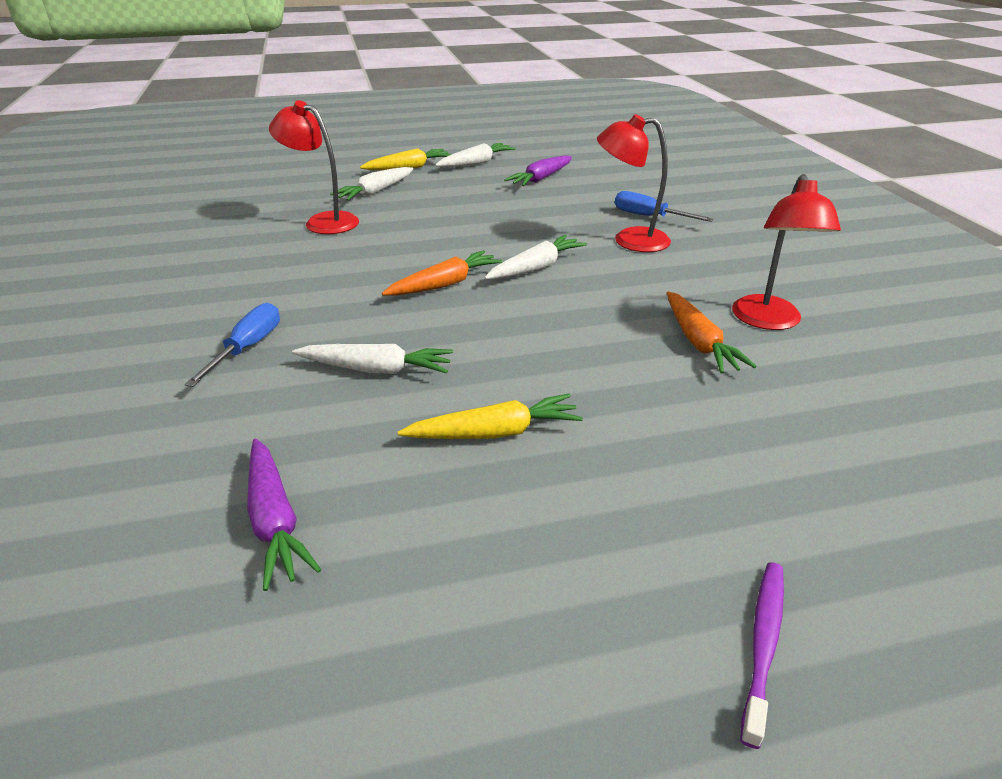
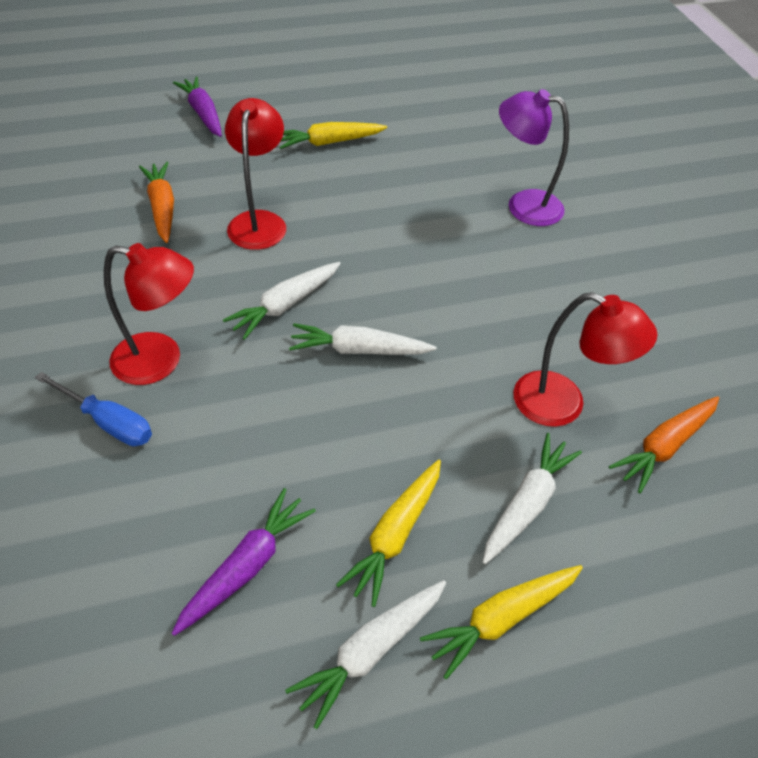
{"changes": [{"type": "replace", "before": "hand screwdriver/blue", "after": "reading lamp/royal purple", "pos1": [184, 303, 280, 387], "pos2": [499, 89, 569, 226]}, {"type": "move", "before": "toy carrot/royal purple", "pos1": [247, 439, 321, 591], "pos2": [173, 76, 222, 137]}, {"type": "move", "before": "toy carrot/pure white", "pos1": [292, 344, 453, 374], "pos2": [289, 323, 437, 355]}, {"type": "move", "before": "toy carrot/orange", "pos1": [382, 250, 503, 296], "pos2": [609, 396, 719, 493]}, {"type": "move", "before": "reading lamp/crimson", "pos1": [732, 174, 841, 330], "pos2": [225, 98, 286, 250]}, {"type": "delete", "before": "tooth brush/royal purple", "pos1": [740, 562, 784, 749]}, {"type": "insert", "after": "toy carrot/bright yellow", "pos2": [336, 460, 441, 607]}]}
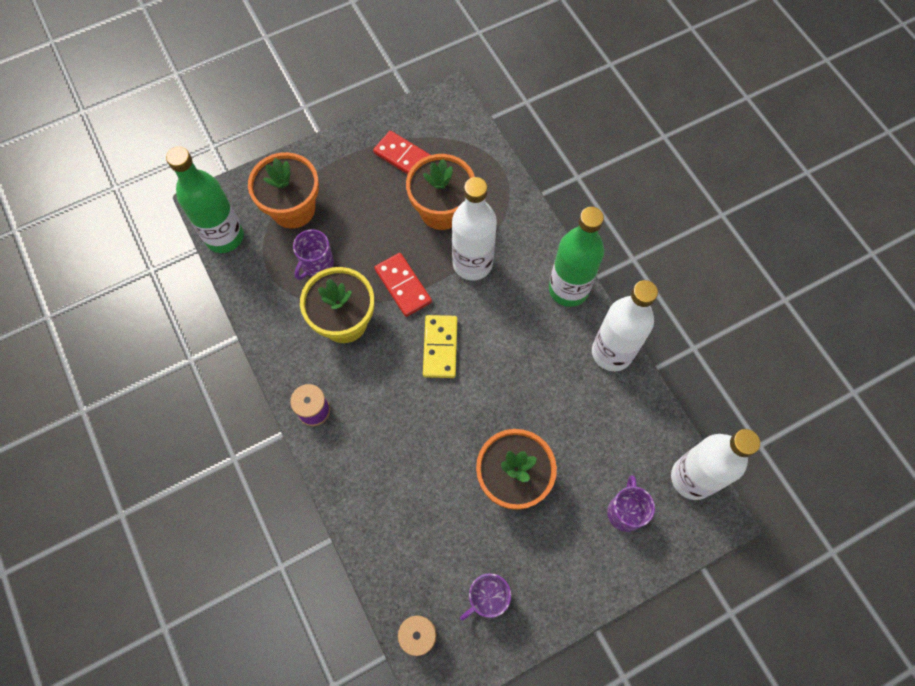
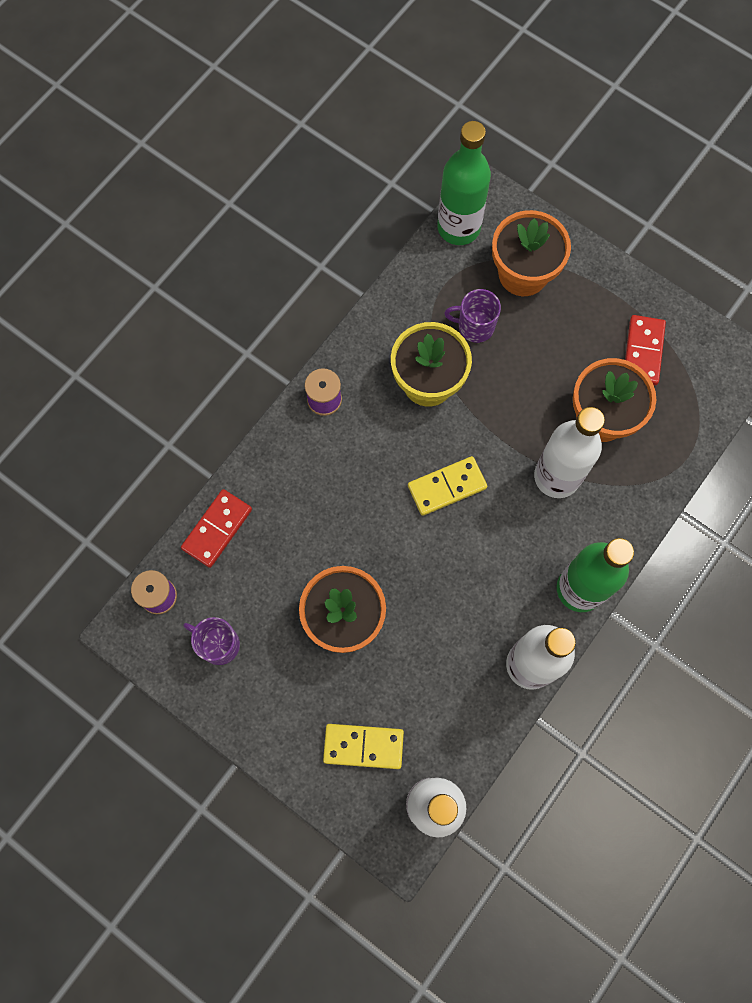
{"changes": [{"type": "move", "before": "domino tile/crimson", "pos1": [374, 253, 432, 317], "pos2": [181, 489, 252, 568]}, {"type": "replace", "before": "tea mug/royal purple", "after": "domino tile/bright yellow", "pos1": [607, 475, 655, 532], "pos2": [323, 724, 404, 769]}]}
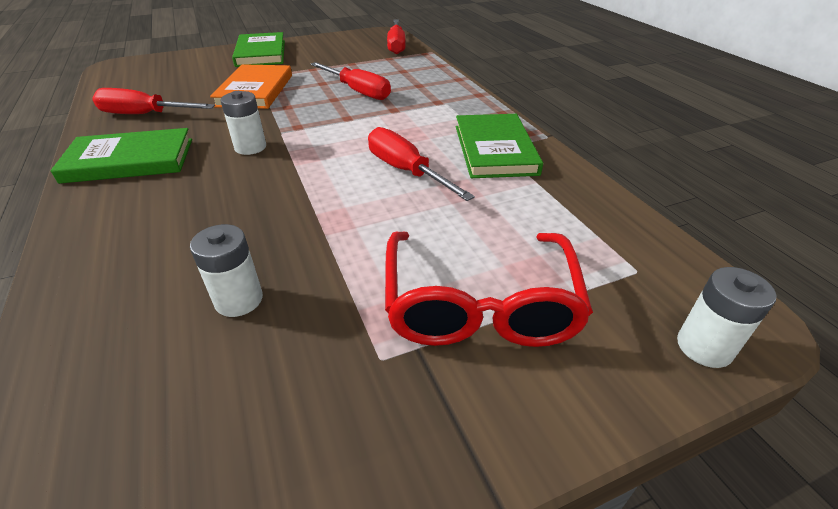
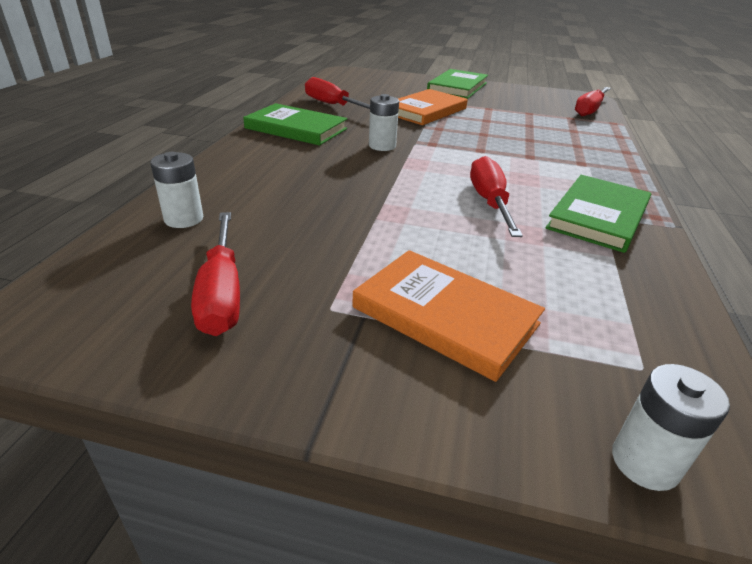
{"changes": [{"type": "move", "before": "AA battery/pure white", "pos1": [190, 224, 263, 317], "pos2": [150, 152, 203, 228]}, {"type": "move", "before": "hand screwdriver/crimson", "pos1": [311, 62, 391, 100], "pos2": [191, 212, 240, 336]}, {"type": "replace", "before": "glasses/crimson", "after": "hardcover/orange", "pos1": [385, 232, 593, 347], "pos2": [353, 250, 545, 382]}]}
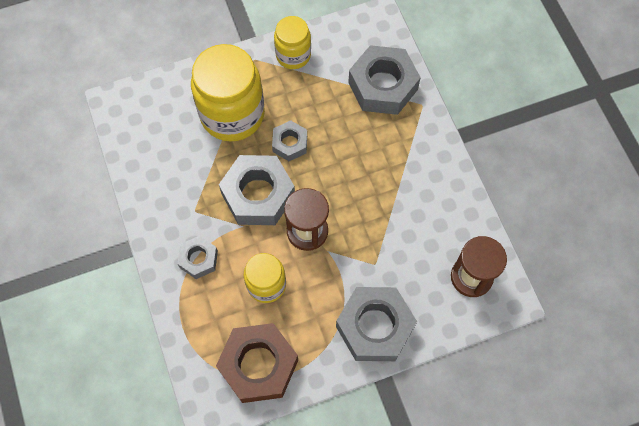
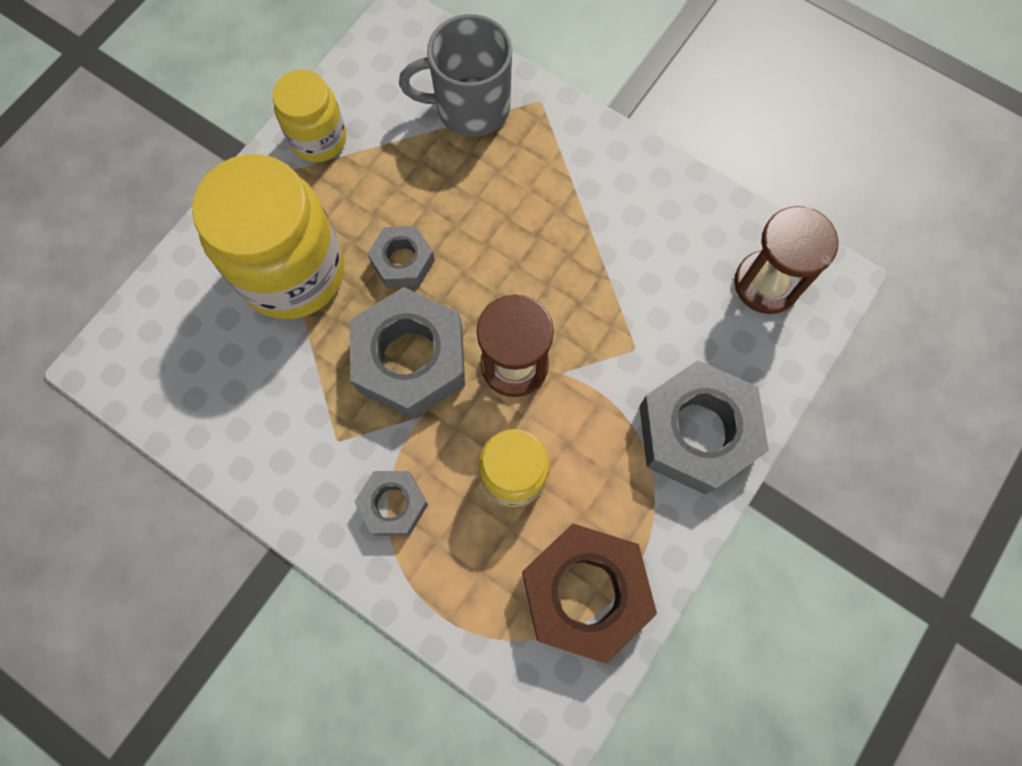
{"changes": [{"type": "replace", "before": "hex nut/ash-grey", "after": "tea mug/ash-grey", "pos1": [348, 45, 421, 115], "pos2": [399, 14, 512, 137]}]}
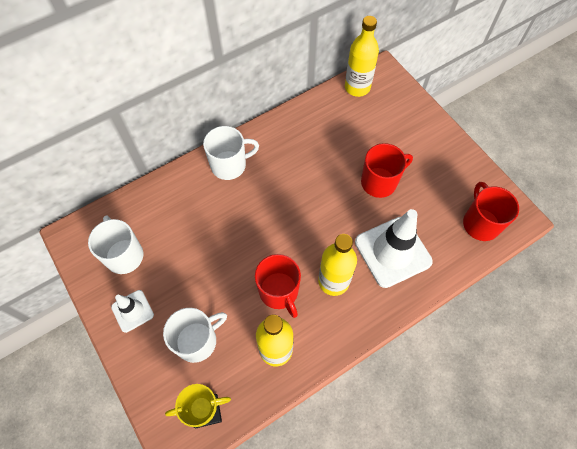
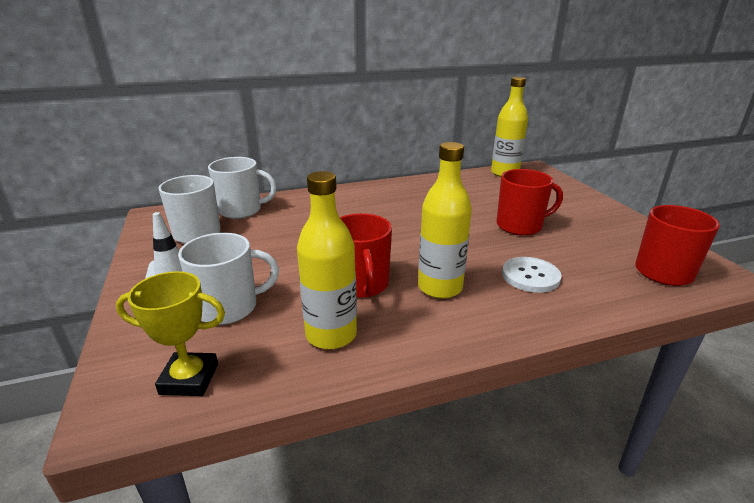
{"changes": [{"type": "move", "before": "tea mug/pure white", "pos1": [203, 126, 259, 180], "pos2": [208, 157, 277, 219]}, {"type": "replace", "before": "traffic cone/pure white", "after": "sewing button/pure white", "pos1": [355, 209, 433, 288], "pos2": [502, 257, 561, 293]}]}
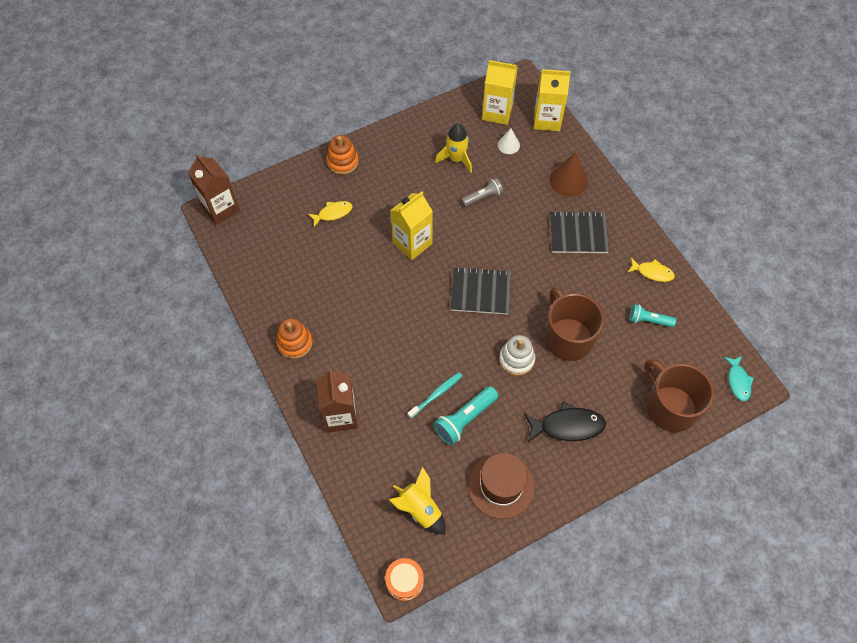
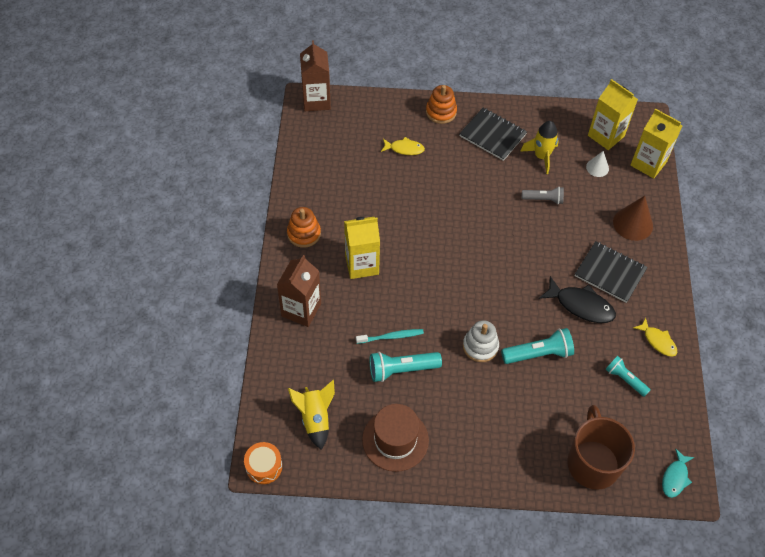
{"changes": [{"type": "move", "before": "milk carton/bright yellow", "pos1": [390, 191, 433, 260], "pos2": [344, 217, 380, 279]}, {"type": "move", "before": "exercise book/jet-black", "pos1": [451, 267, 511, 315], "pos2": [459, 108, 527, 161]}, {"type": "move", "before": "fish figure/jet-black", "pos1": [524, 402, 606, 442], "pos2": [539, 276, 616, 323]}, {"type": "replace", "before": "tea mug/russet", "after": "pocket torch/teal", "pos1": [545, 287, 604, 361], "pos2": [501, 328, 574, 364]}]}
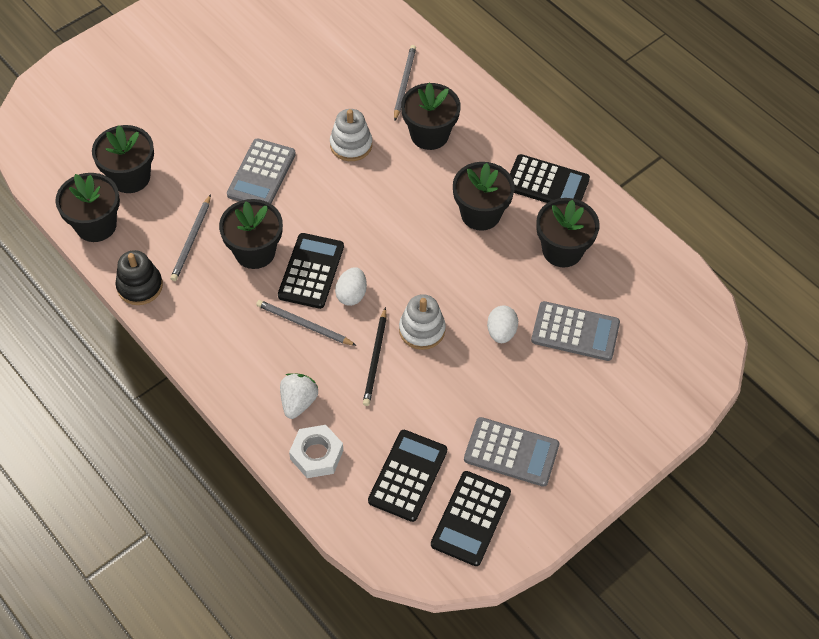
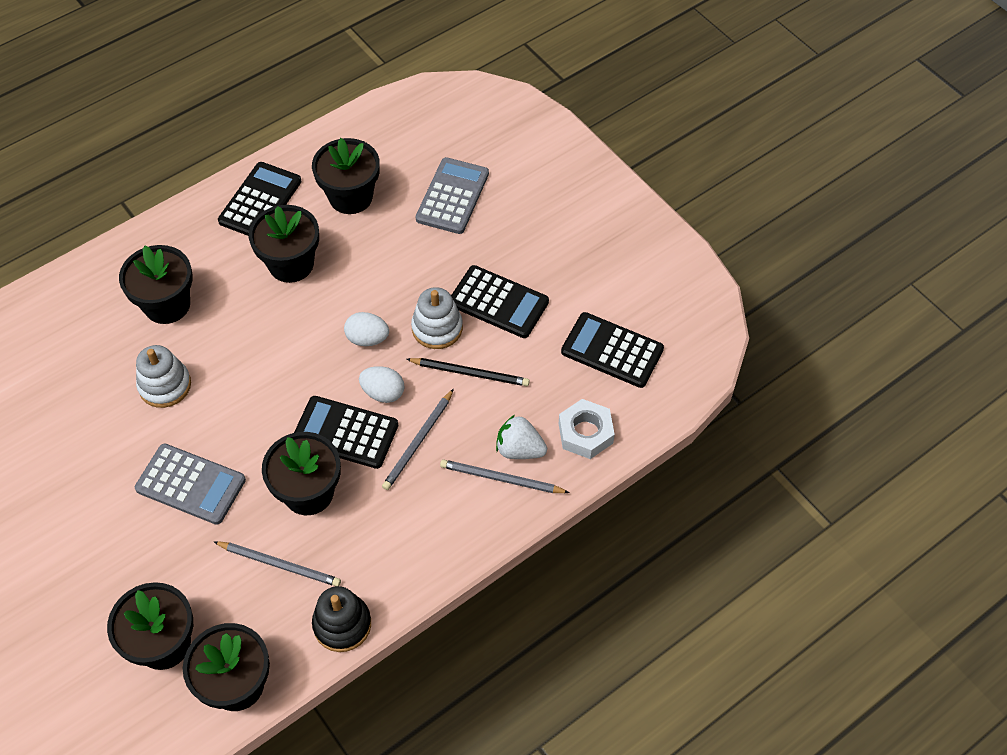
{"changes": [{"type": "move", "before": "wooden pencil/ash-grey", "pos1": [394, 45, 416, 121], "pos2": [440, 459, 570, 493]}, {"type": "move", "before": "adding machine/jet-black", "pos1": [431, 471, 511, 566], "pos2": [451, 265, 549, 338]}, {"type": "delete", "before": "adding machine/ash-grey", "pos1": [464, 417, 559, 487]}, {"type": "move", "before": "egg/pure white", "pos1": [487, 306, 518, 343], "pos2": [344, 312, 389, 346]}]}
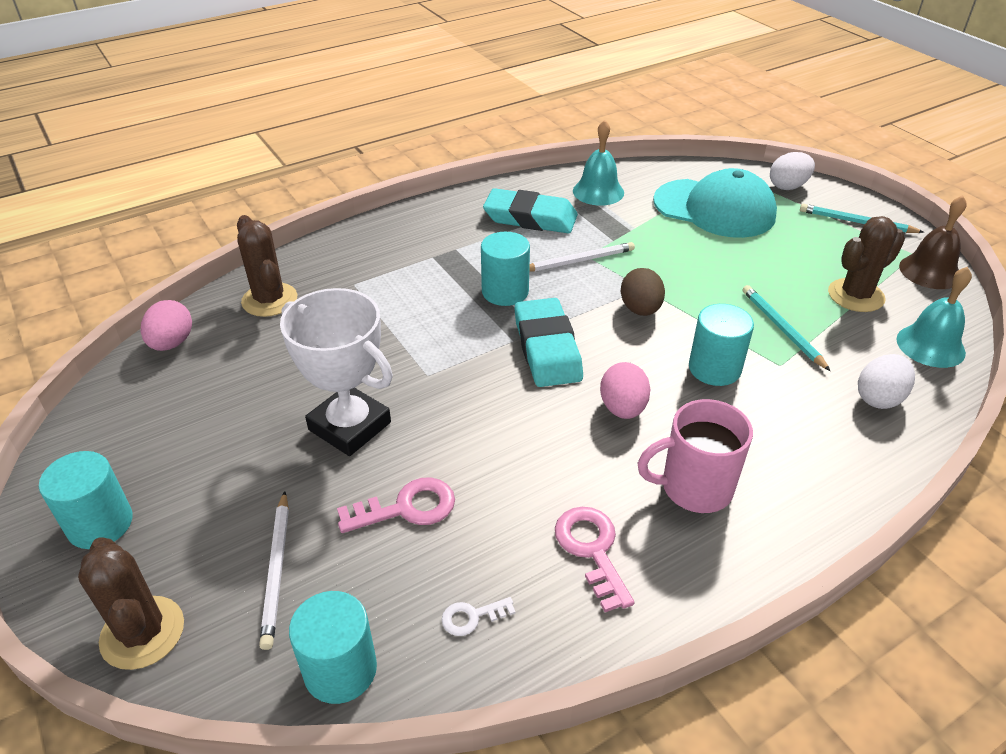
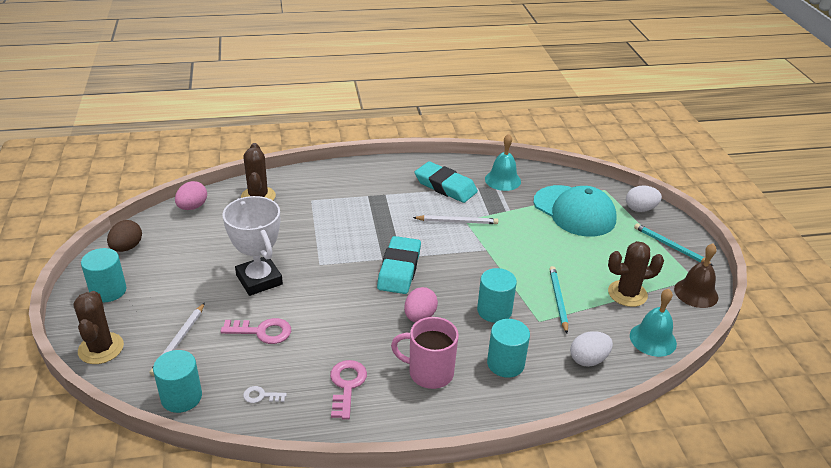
{"changes": [{"type": "move", "before": "cylinder shape/teal", "pos1": [481, 232, 530, 306], "pos2": [487, 319, 530, 378]}, {"type": "move", "before": "egg/russet", "pos1": [621, 268, 665, 316], "pos2": [107, 220, 142, 252]}]}
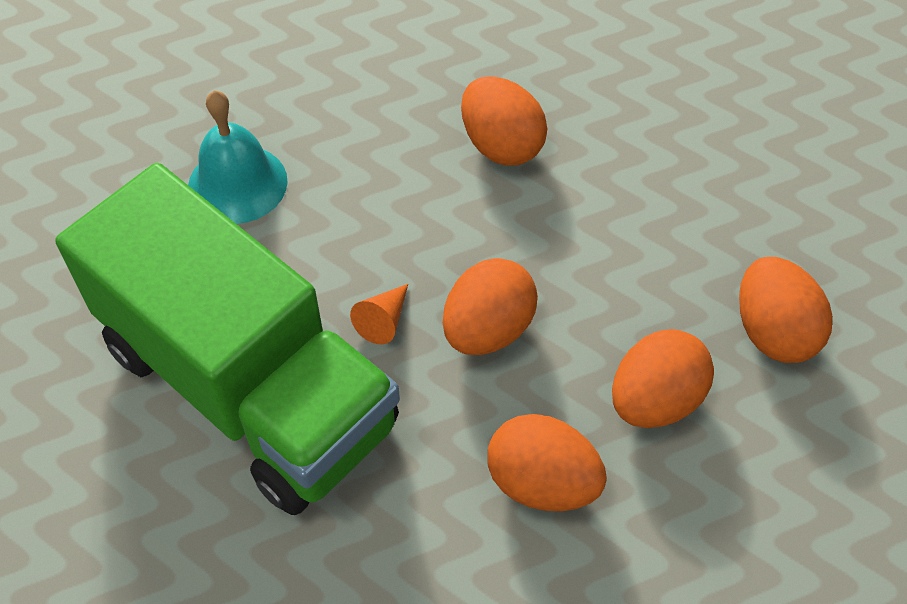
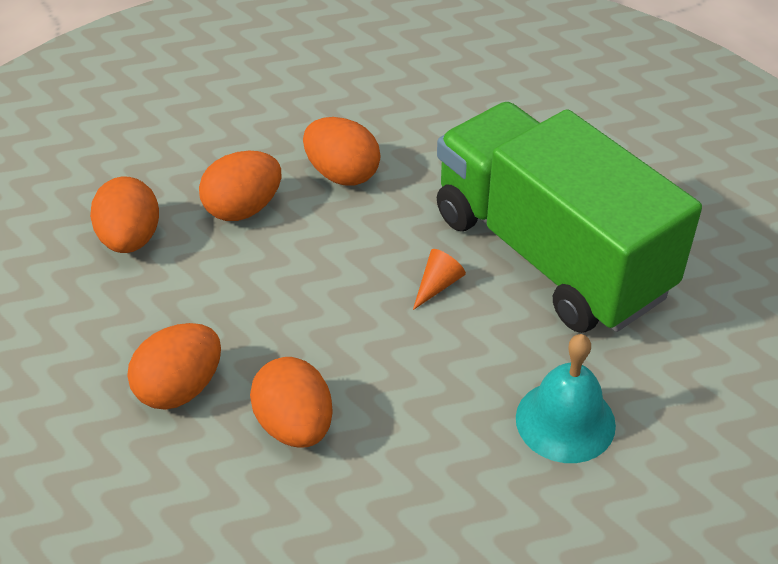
{"changes": [{"type": "move", "before": "egg/orange", "pos1": [443, 258, 538, 355], "pos2": [127, 323, 221, 410]}]}
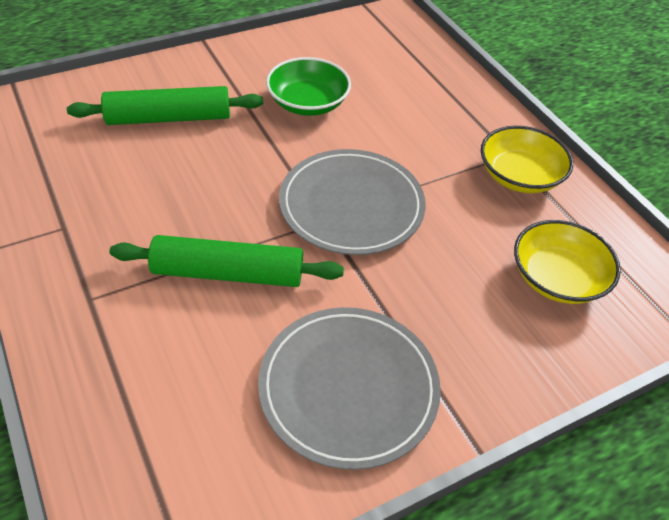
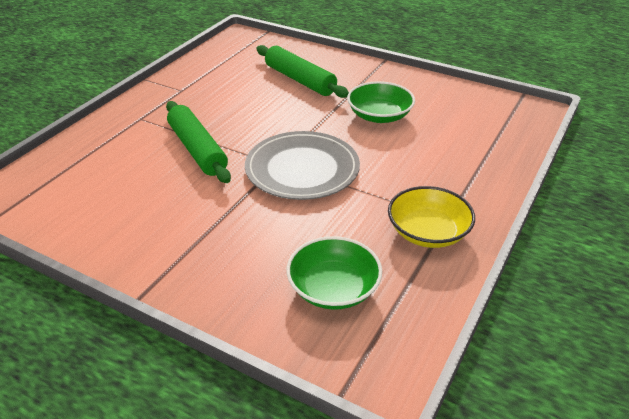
{"changes": [{"type": "delete", "before": "plate/ash-grey", "pos1": [258, 307, 441, 470]}, {"type": "recolor", "before": "bowl/bright yellow", "after": "bowl/green", "pos1": [514, 220, 621, 304], "pos2": [286, 236, 382, 310]}]}
